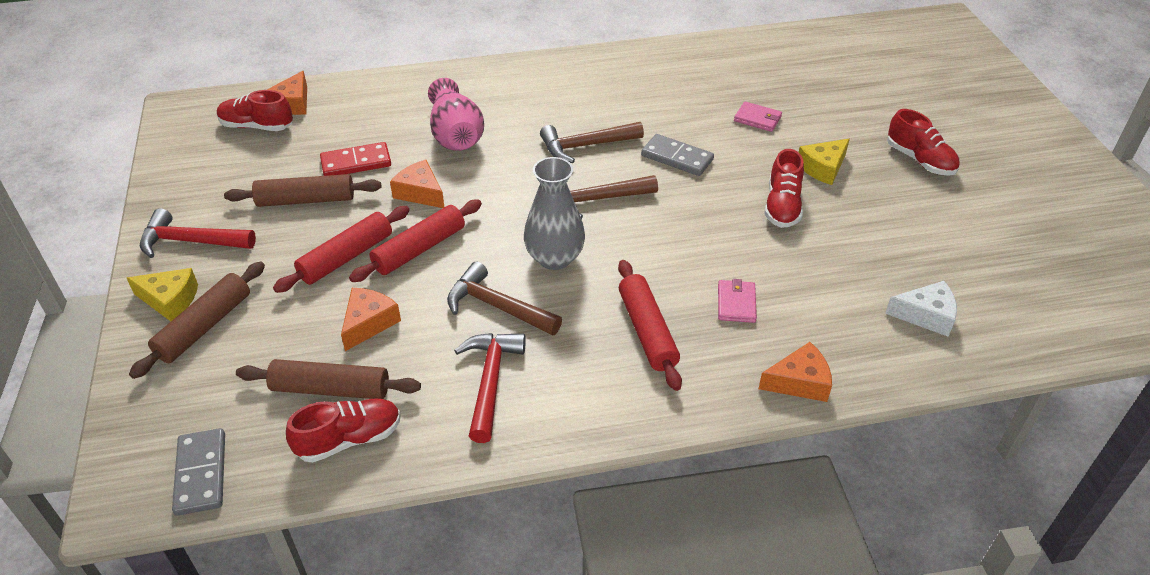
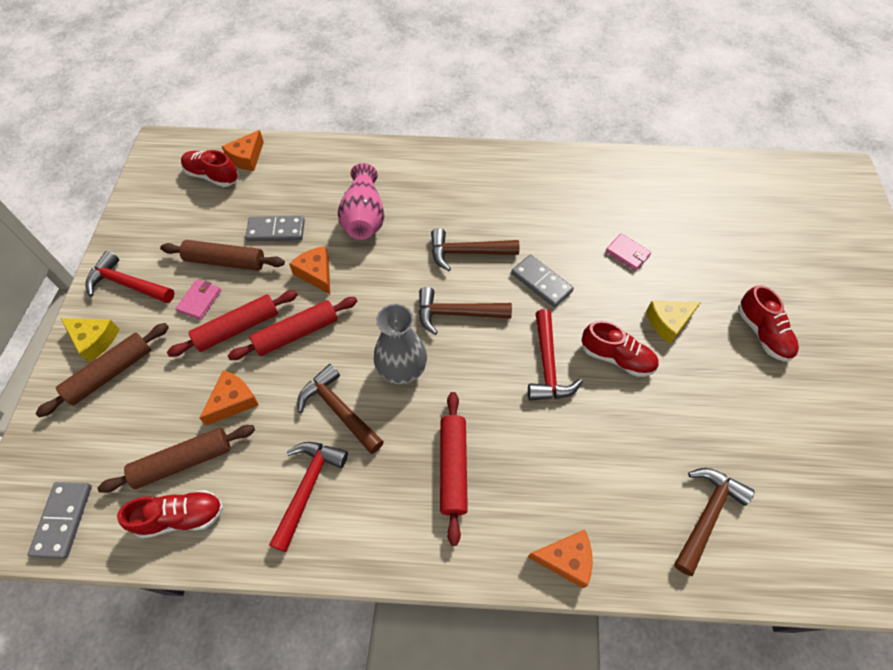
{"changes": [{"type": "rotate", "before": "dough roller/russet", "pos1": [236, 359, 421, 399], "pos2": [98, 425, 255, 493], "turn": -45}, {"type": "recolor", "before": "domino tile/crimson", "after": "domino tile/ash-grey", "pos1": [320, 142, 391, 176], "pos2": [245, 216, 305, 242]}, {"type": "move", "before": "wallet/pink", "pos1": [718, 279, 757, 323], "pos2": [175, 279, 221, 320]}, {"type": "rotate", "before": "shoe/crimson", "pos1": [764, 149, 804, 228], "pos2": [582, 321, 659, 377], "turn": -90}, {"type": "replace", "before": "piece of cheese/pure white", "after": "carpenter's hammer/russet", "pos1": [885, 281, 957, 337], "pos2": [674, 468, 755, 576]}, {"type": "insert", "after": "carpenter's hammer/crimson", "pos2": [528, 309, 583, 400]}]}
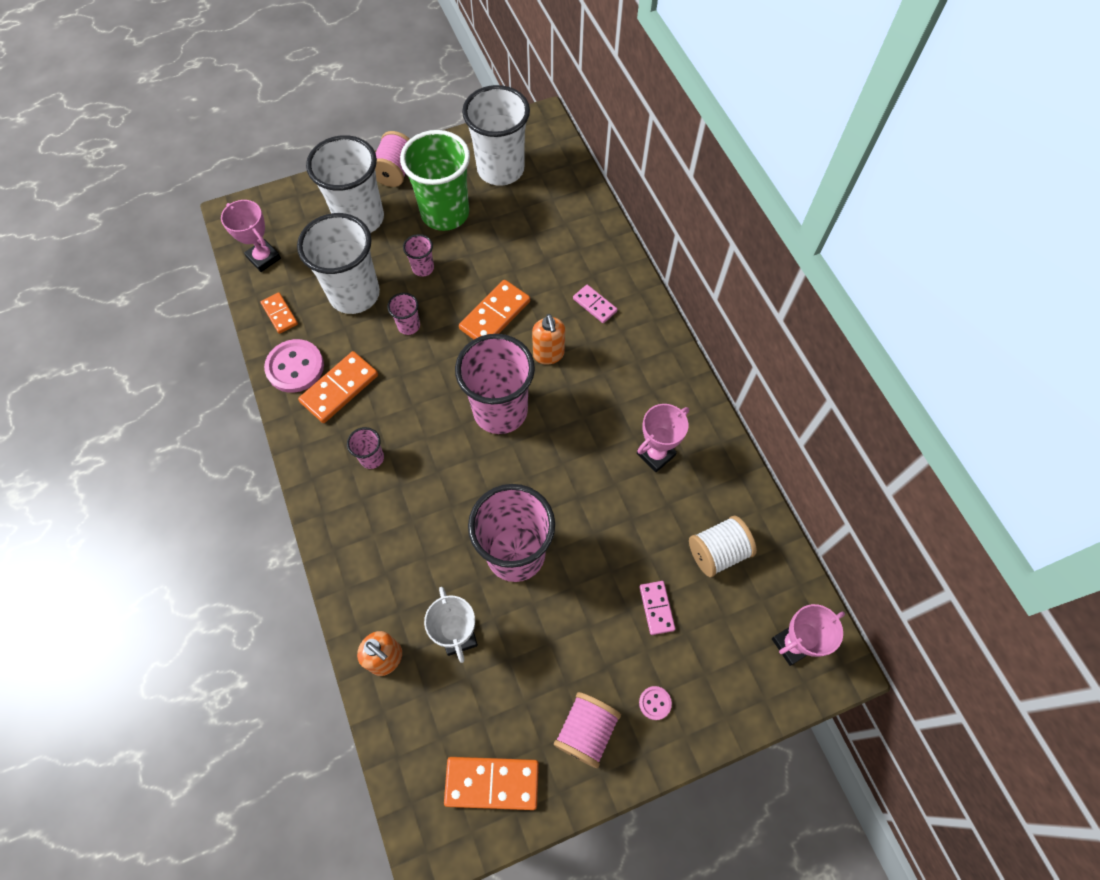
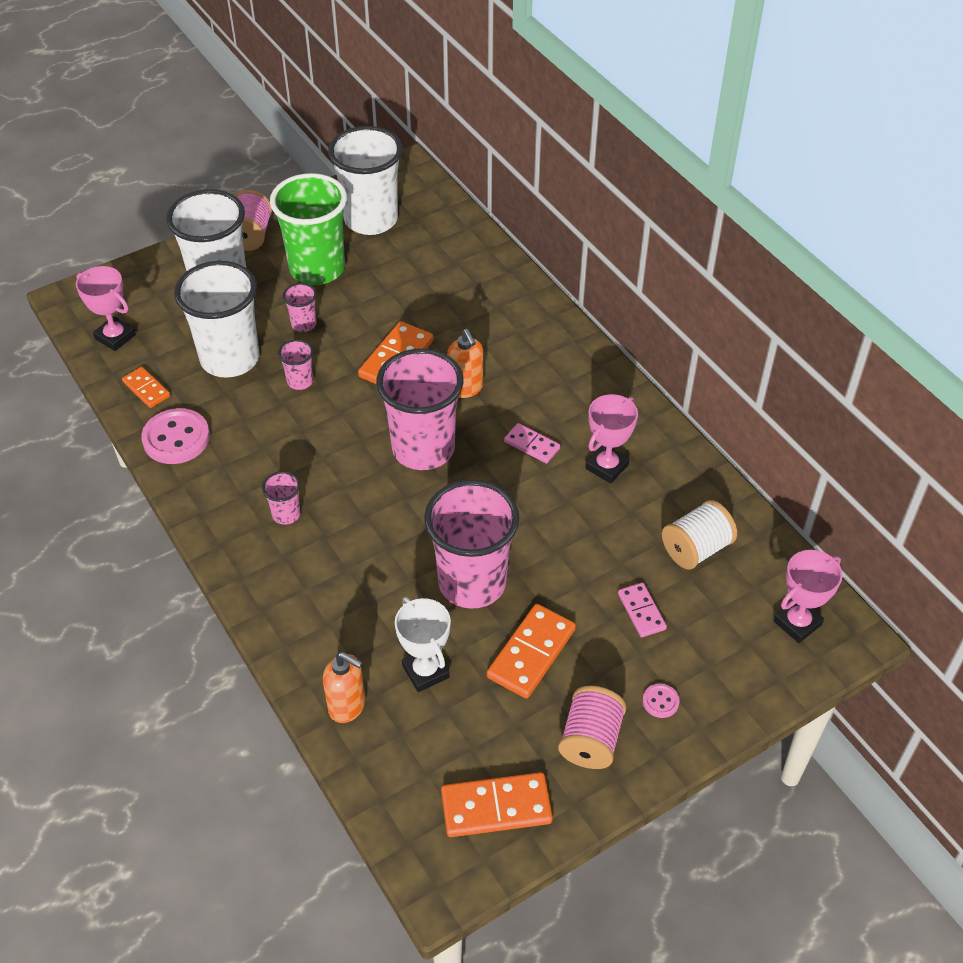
{"changes": [{"type": "move", "before": "domino tile/orange", "pos1": [298, 351, 378, 423], "pos2": [487, 604, 576, 699]}, {"type": "move", "before": "domino tile/pink", "pos1": [573, 285, 617, 323], "pos2": [504, 423, 560, 463]}]}
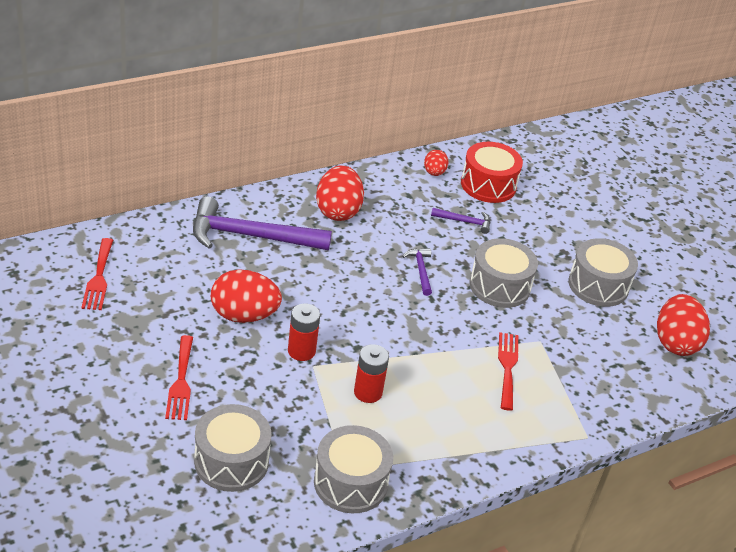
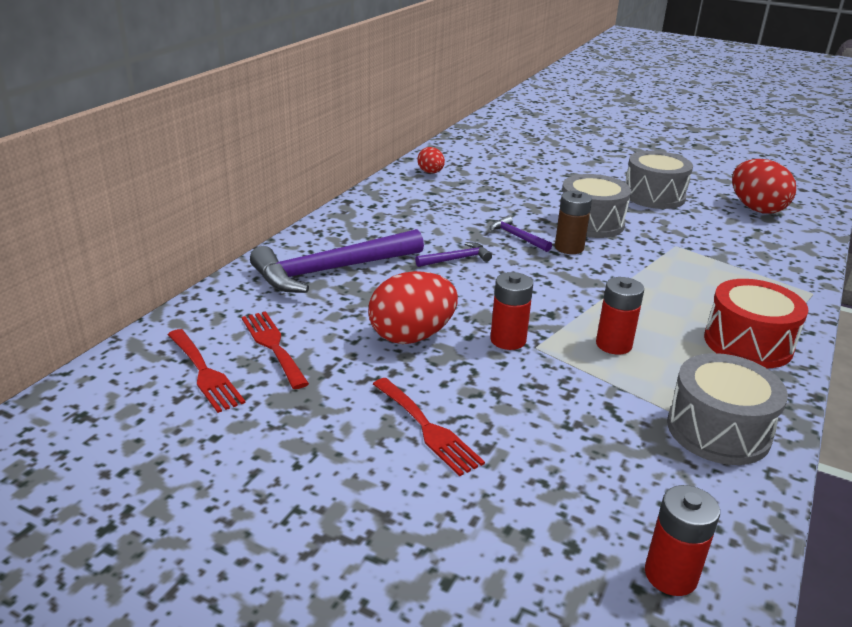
{"changes": [{"type": "delete", "before": "toy drum/ash-grey", "pos1": [194, 404, 272, 492]}, {"type": "delete", "before": "egg/crimson", "pos1": [316, 166, 364, 221]}, {"type": "move", "before": "carpenter's hammer/royal purple", "pos1": [431, 208, 490, 234], "pos2": [415, 242, 492, 267]}, {"type": "move", "before": "toy drum/crimson", "pos1": [461, 142, 523, 203], "pos2": [704, 279, 808, 368]}, {"type": "move", "before": "table fork/crimson", "pos1": [498, 332, 518, 411], "pos2": [242, 311, 309, 389]}, {"type": "insert", "after": "AA battery/russet", "pos2": [555, 191, 592, 254]}, {"type": "insert", "after": "AA battery/crimson", "pos2": [645, 485, 720, 596]}]}
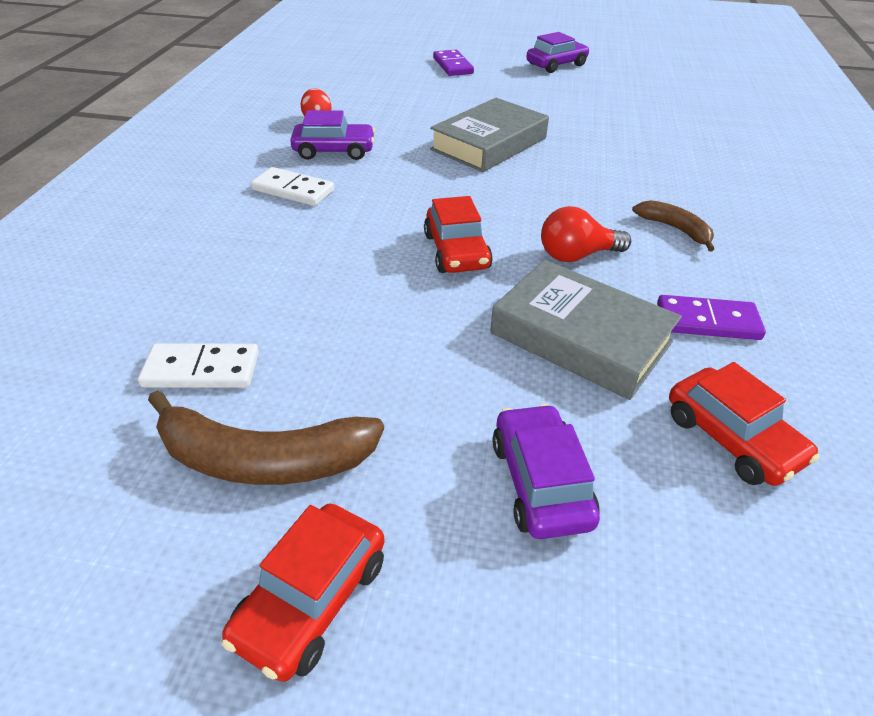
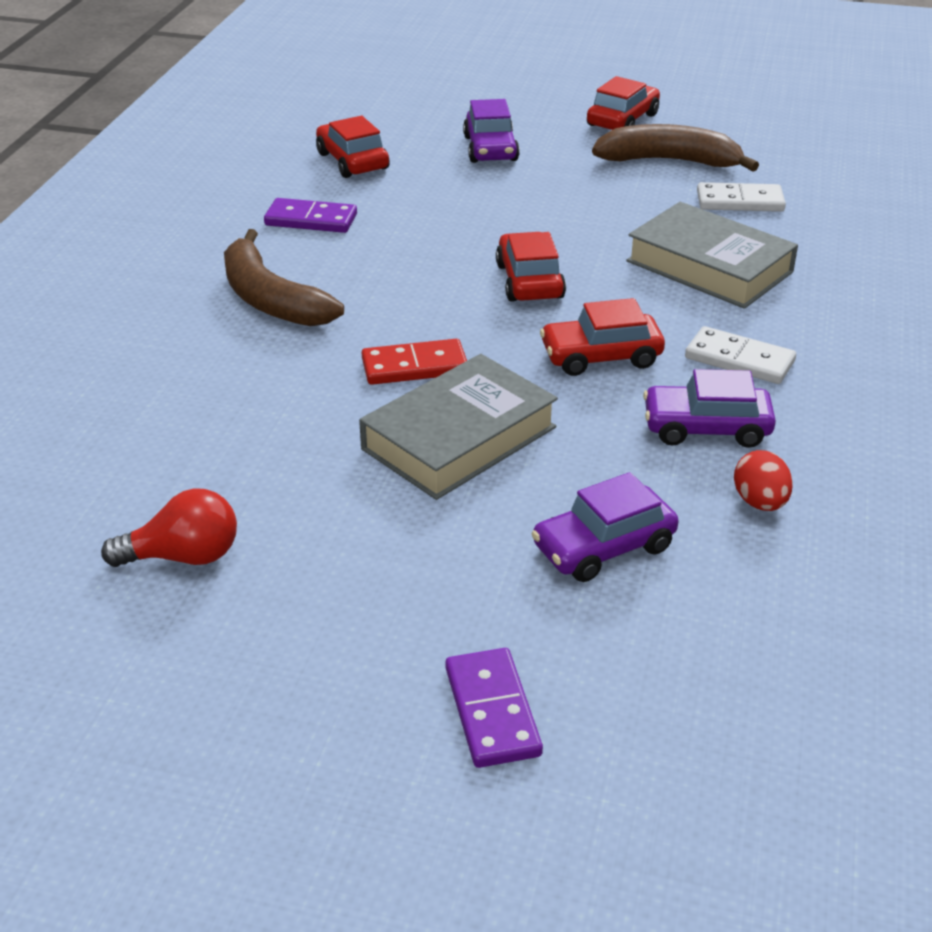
{"changes": [{"type": "move", "before": "hardcover/ash-grey", "pos1": [490, 260, 682, 400], "pos2": [626, 202, 798, 309]}, {"type": "move", "before": "automobile/royal purple", "pos1": [527, 32, 590, 73], "pos2": [531, 472, 679, 582]}, {"type": "move", "before": "bulb/crimson", "pos1": [541, 206, 631, 262], "pos2": [101, 488, 237, 567]}, {"type": "resize", "before": "banana/russet", "pos1": [632, 200, 714, 251], "pos2": [224, 229, 344, 326], "scale": 1.73}, {"type": "insert", "after": "domino tile/crimson", "pos2": [362, 339, 467, 385]}, {"type": "insert", "after": "automobile/crimson", "pos2": [540, 298, 665, 376]}]}
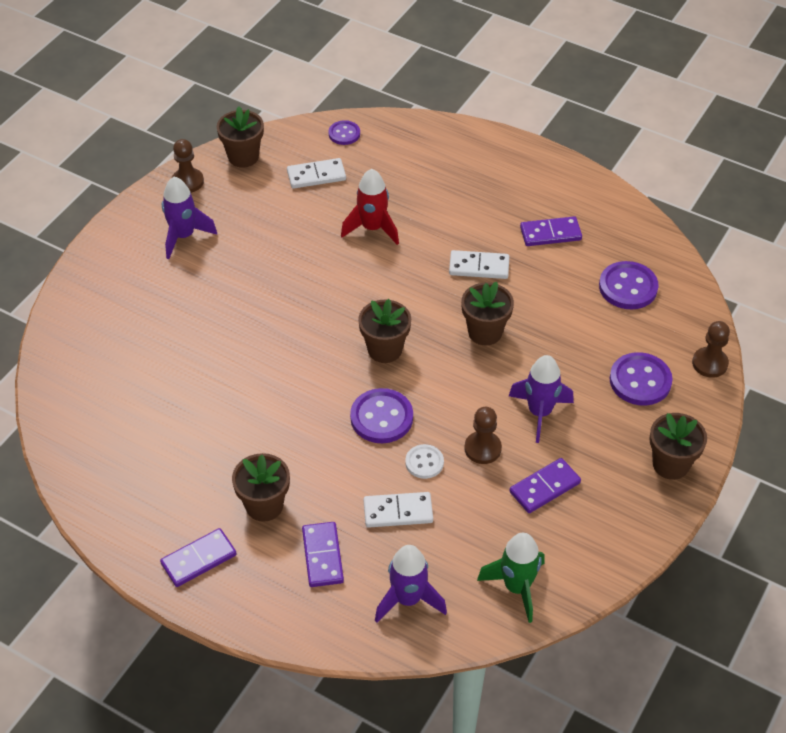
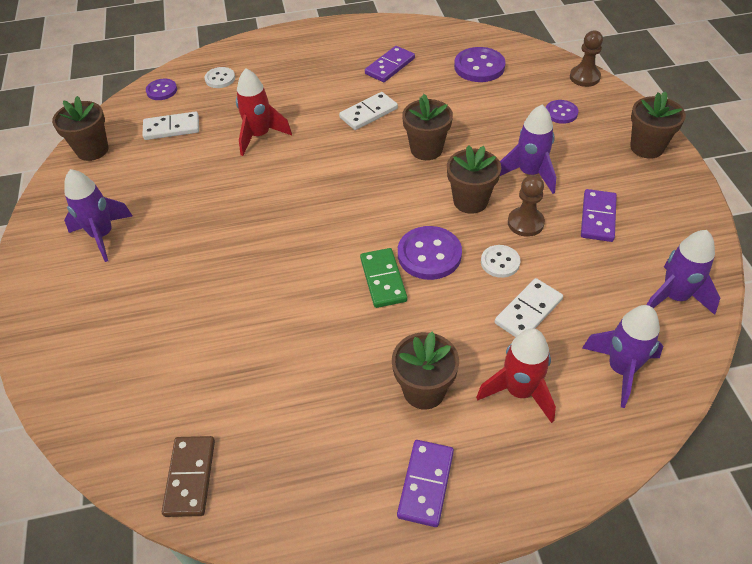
{"changes": [{"type": "delete", "before": "pawn/russet", "pos1": [172, 139, 204, 193]}, {"type": "rotate", "before": "domino tile/pure white", "pos1": [287, 158, 346, 189], "pos2": [143, 111, 199, 140], "turn": 45}, {"type": "replace", "before": "domino tile/royal purple", "after": "toy rocket/crimson", "pos1": [302, 522, 344, 587], "pos2": [476, 328, 556, 423]}, {"type": "move", "before": "flower pot/russet", "pos1": [358, 299, 411, 363], "pos2": [447, 145, 501, 214]}, {"type": "recolor", "before": "toy rocket/green", "after": "toy rocket/royal purple", "pos1": [477, 533, 545, 623], "pos2": [647, 230, 720, 315]}, {"type": "resize", "before": "sewing button/royal purple", "pos1": [610, 352, 673, 405], "pos2": [546, 100, 578, 124], "scale": 0.6}, {"type": "insert", "after": "domino tile/russet", "pos2": [162, 436, 215, 517]}, {"type": "insert", "after": "sewing button/pure white", "pos2": [204, 67, 235, 88]}, {"type": "insert", "after": "domino tile/green", "pos2": [360, 248, 407, 308]}]}
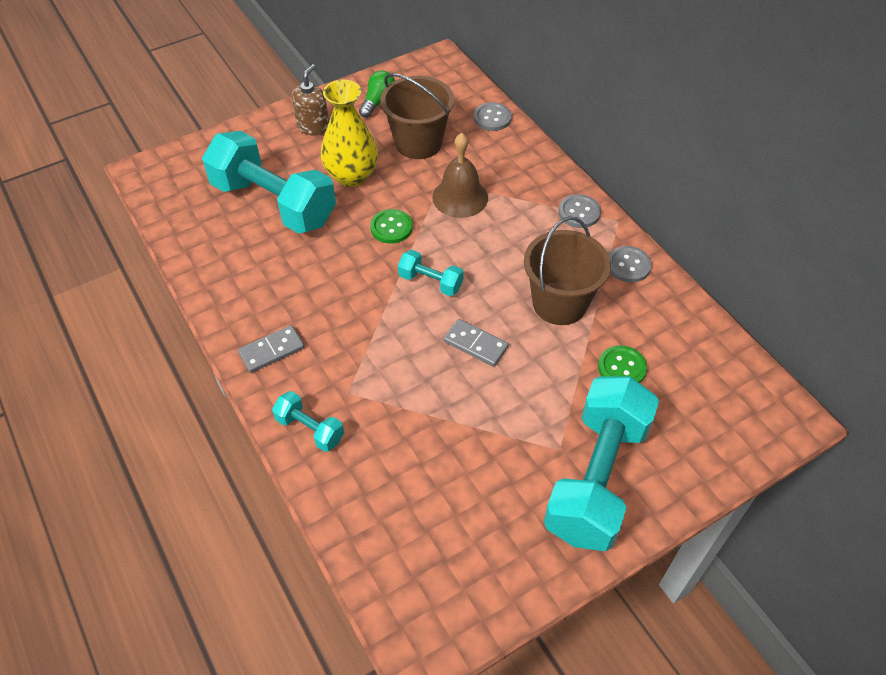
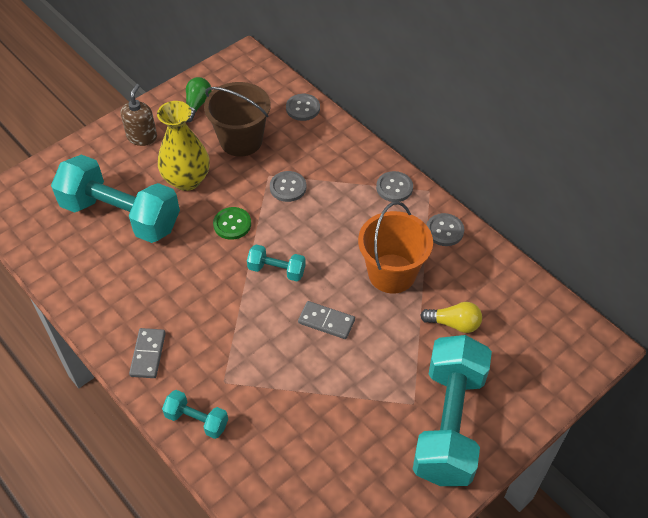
{"changes": [{"type": "rotate", "before": "domino tile/ash-grey", "pos1": [238, 325, 304, 373], "pos2": [129, 328, 166, 378], "turn": -45}, {"type": "replace", "before": "hand bell/russet", "after": "sewing button/ash-grey", "pos1": [432, 133, 488, 218], "pos2": [270, 171, 306, 202]}, {"type": "recolor", "before": "bucket/russet", "after": "bucket/orange", "pos1": [524, 216, 611, 325], "pos2": [358, 201, 433, 294]}, {"type": "replace", "before": "sewing button/green", "after": "bulb/bright yellow", "pos1": [598, 345, 647, 383], "pos2": [420, 302, 482, 333]}]}
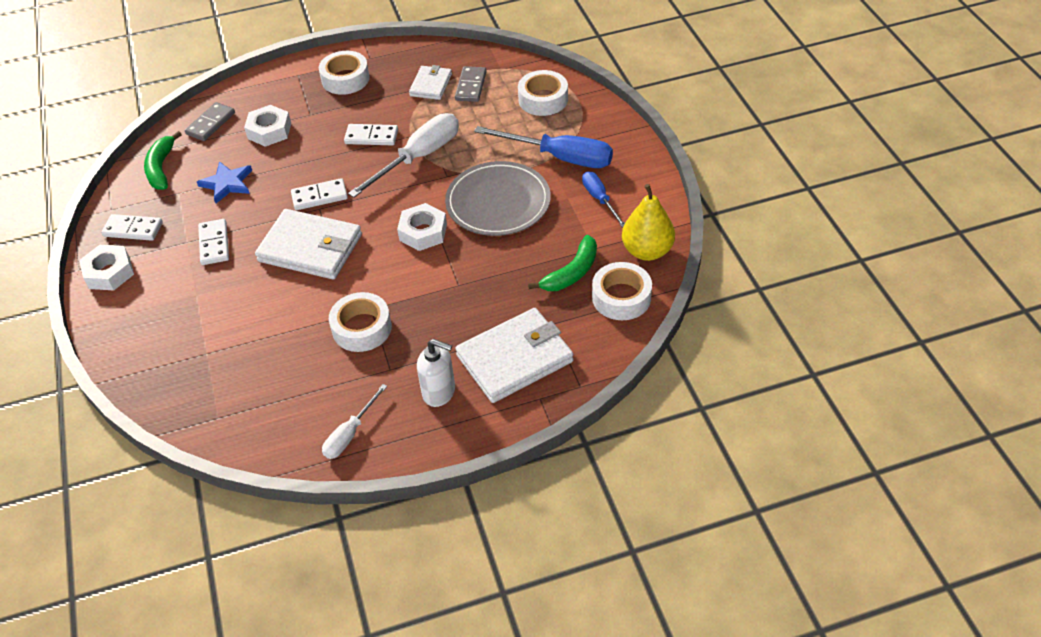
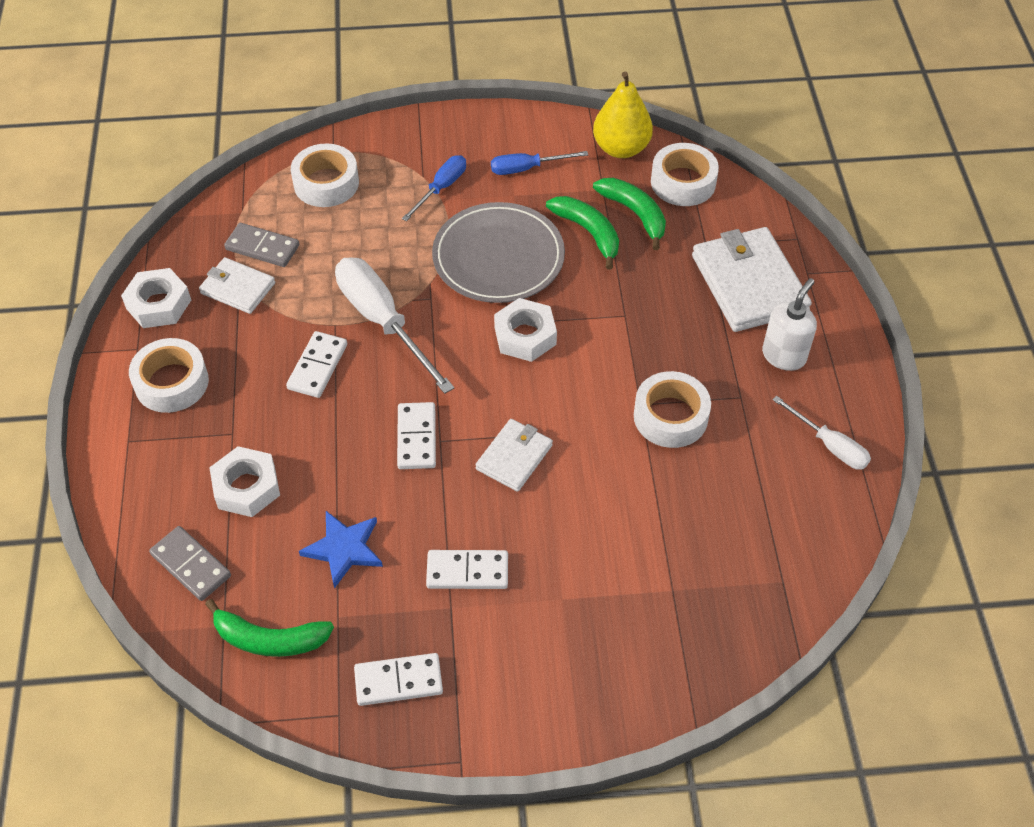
{"changes": [{"type": "move", "before": "hex nut/pure white", "pos1": [79, 245, 134, 290], "pos2": [121, 268, 191, 328]}, {"type": "rotate", "before": "domino tile/pure white", "pos1": [101, 214, 163, 241], "pos2": [354, 653, 443, 706], "turn": 60}, {"type": "resize", "before": "wallet/pure white", "pos1": [255, 209, 362, 279], "pos2": [475, 419, 553, 492], "scale": 0.56}, {"type": "resize", "before": "hand screwdriver/blue", "pos1": [474, 126, 613, 168], "pos2": [402, 155, 466, 221], "scale": 0.56}, {"type": "insert", "after": "banana/green", "pos2": [546, 196, 619, 270]}]}
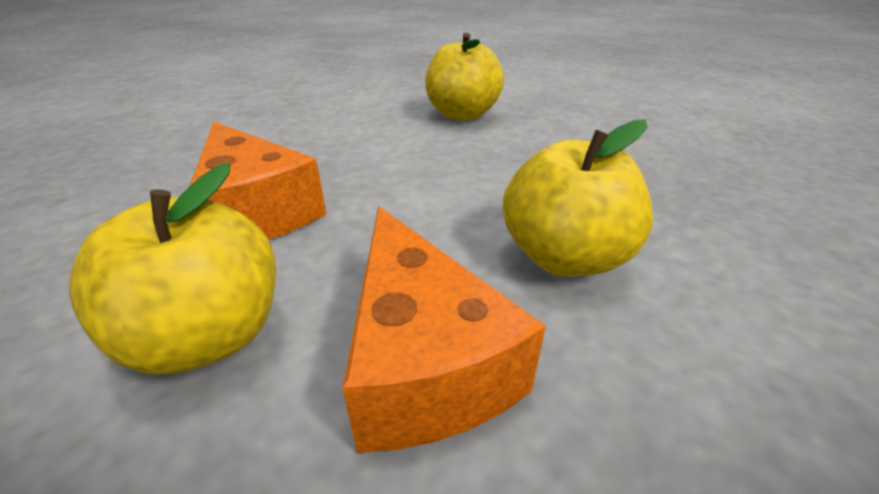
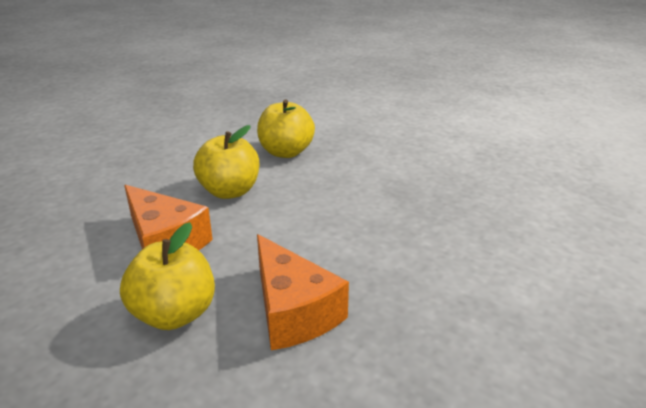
{"changes": [{"type": "move", "before": "apple fruit/bright yellow", "pos1": [503, 119, 653, 277], "pos2": [193, 125, 259, 199]}]}
